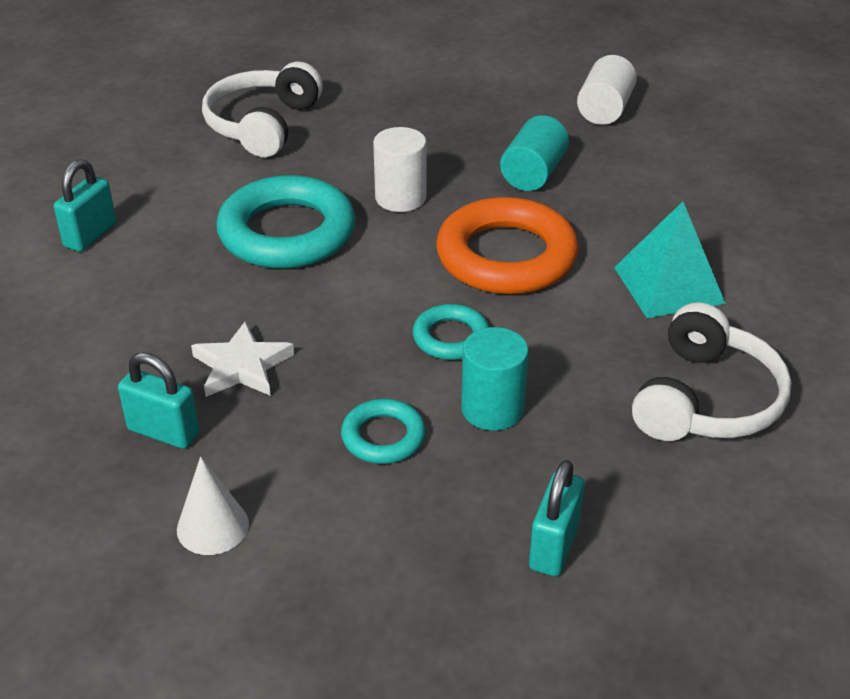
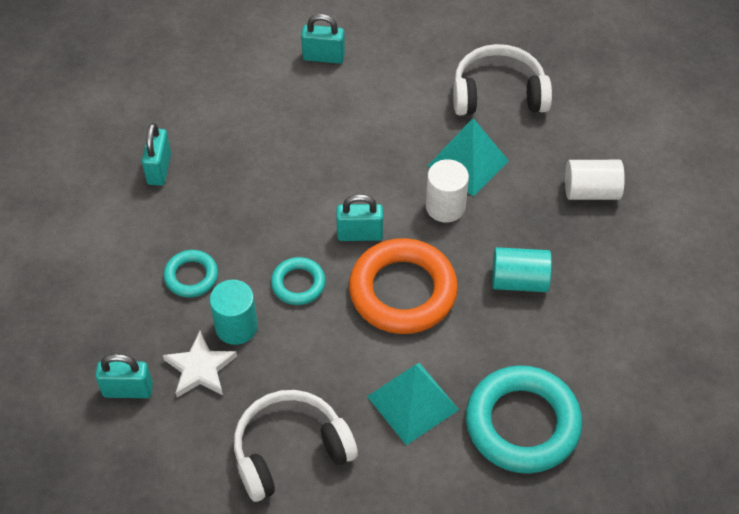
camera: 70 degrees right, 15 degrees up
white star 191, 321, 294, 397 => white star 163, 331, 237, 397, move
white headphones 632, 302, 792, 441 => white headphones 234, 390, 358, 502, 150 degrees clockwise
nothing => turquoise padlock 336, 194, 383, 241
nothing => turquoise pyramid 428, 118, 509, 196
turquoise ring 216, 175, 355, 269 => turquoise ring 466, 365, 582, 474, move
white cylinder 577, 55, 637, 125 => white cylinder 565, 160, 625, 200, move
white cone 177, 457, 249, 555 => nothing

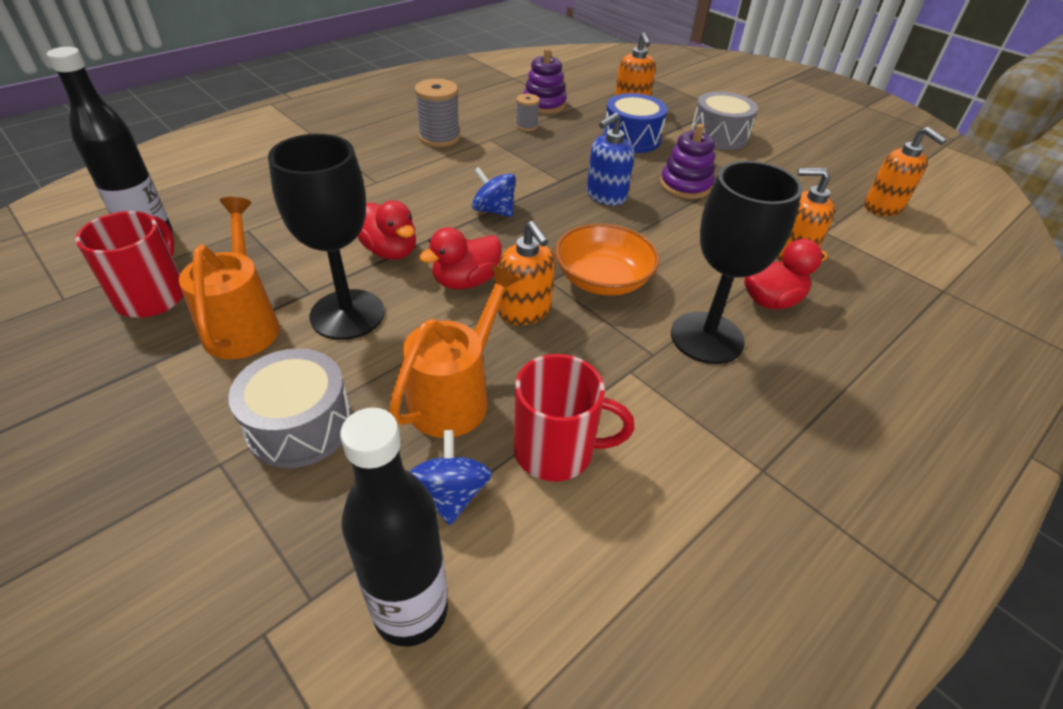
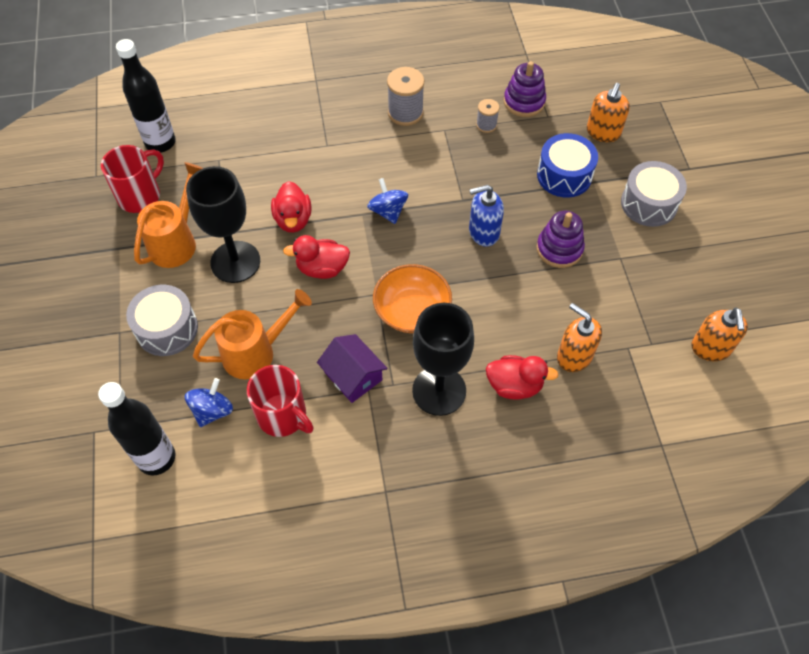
camera: 35 degrees right, 15 degrees up
nothing => purple house 317, 334, 387, 403
orange soap dispenser 498, 221, 555, 325 => nothing

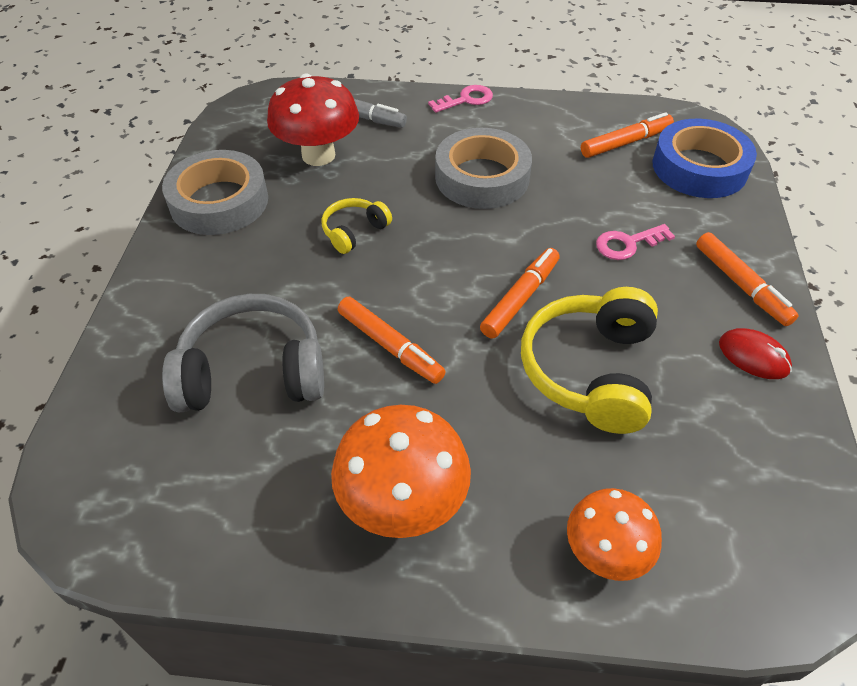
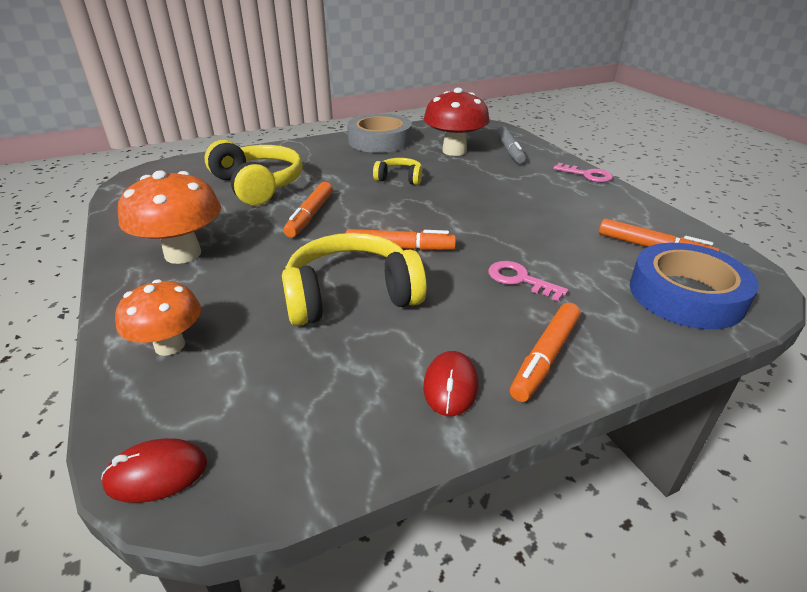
camera: 60 degrees right, 15 degrees down
nothing => red mouse 101, 438, 207, 503
grey headphones 162, 294, 324, 413 => yellow headphones 204, 140, 303, 206
grey tape 435, 128, 532, 209 => nothing

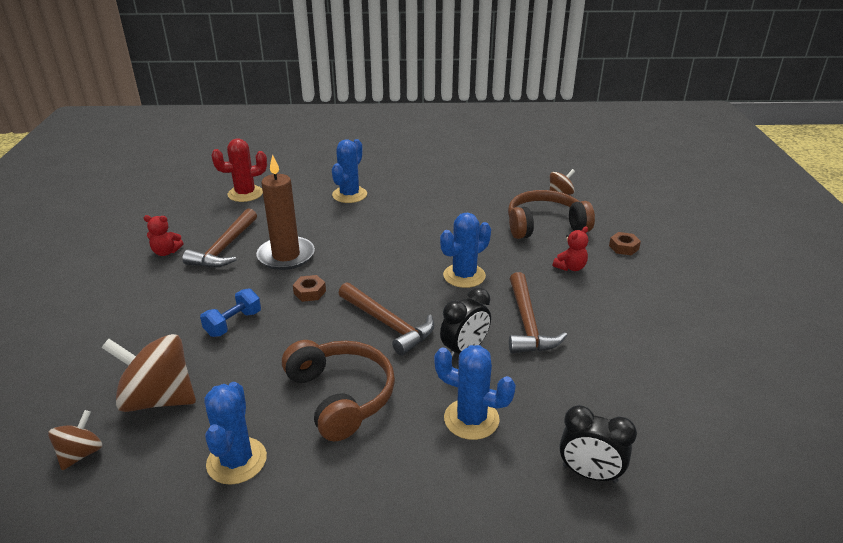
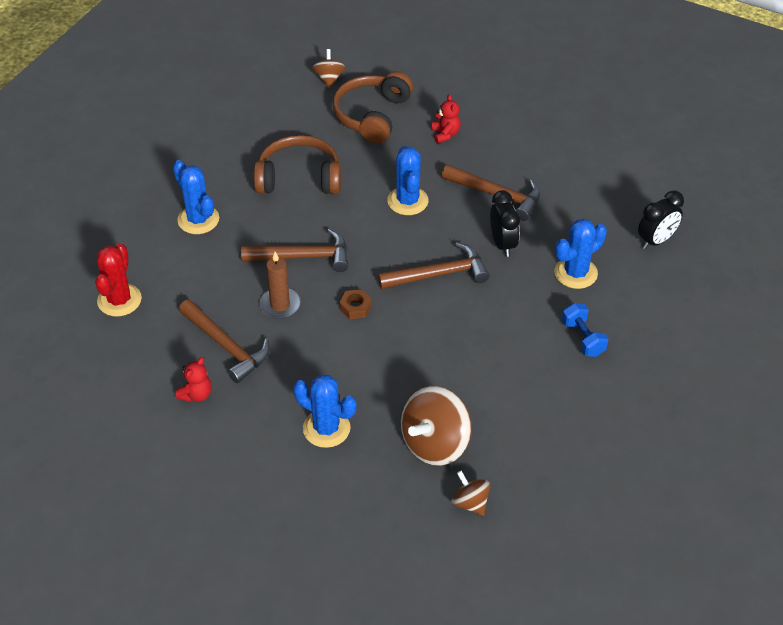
camera: 60 degrees left, 15 degrees up
nothing => brown hammer 241, 229, 348, 272
brown headphones 282, 340, 395, 441 => brown headphones 254, 135, 341, 194, move
brown candle 256, 154, 315, 270 => brown candle 259, 252, 301, 319, x0.66
blue cactus 204, 382, 267, 485 => blue cactus 293, 374, 357, 448, move
blue dumbbell 200, 288, 261, 337 => blue dumbbell 562, 303, 608, 357, move
brown nut 609, 232, 641, 255 => nothing

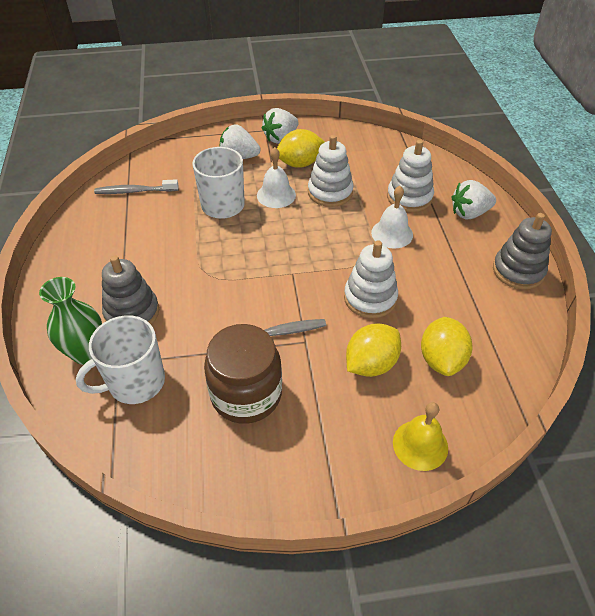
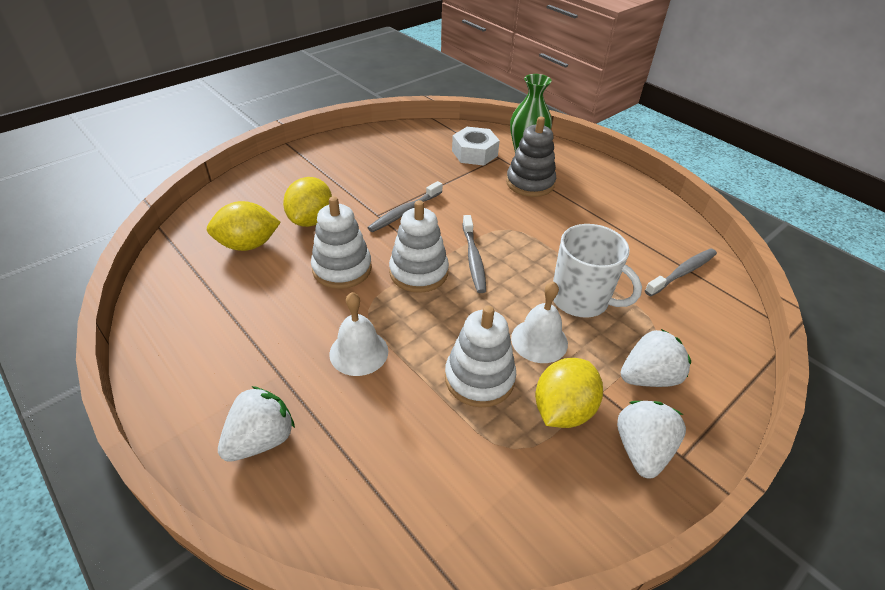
camera: 145 degrees right, 5 degrees down
yellow lemon 421, 317, 472, 376 => yellow lemon 207, 201, 281, 251, 75 degrees counterclockwise
white stacking toy 387, 140, 434, 212 => white stacking toy 389, 200, 449, 293, move
white mug 76, 315, 165, 404 => white nut 452, 127, 500, 166
nothing => grey toothbrush 462, 215, 486, 293
brown jar 204, 324, 282, 424 => nothing
yellow bell 393, 402, 448, 471 => nothing
grey stacking toy 493, 213, 552, 289 => nothing

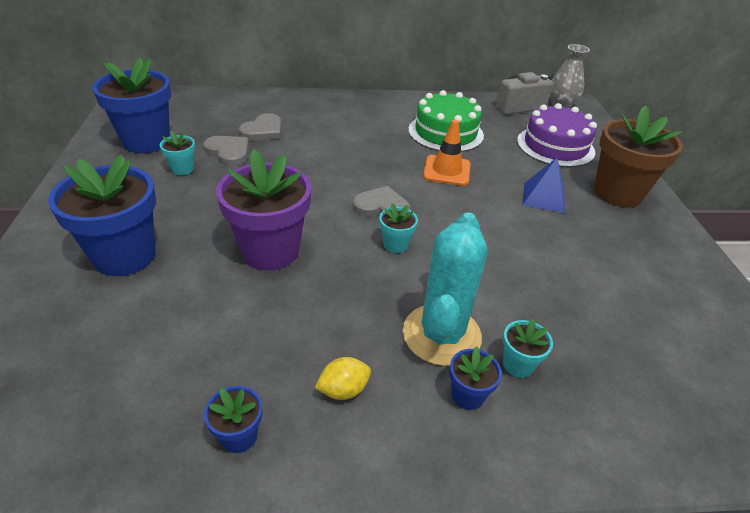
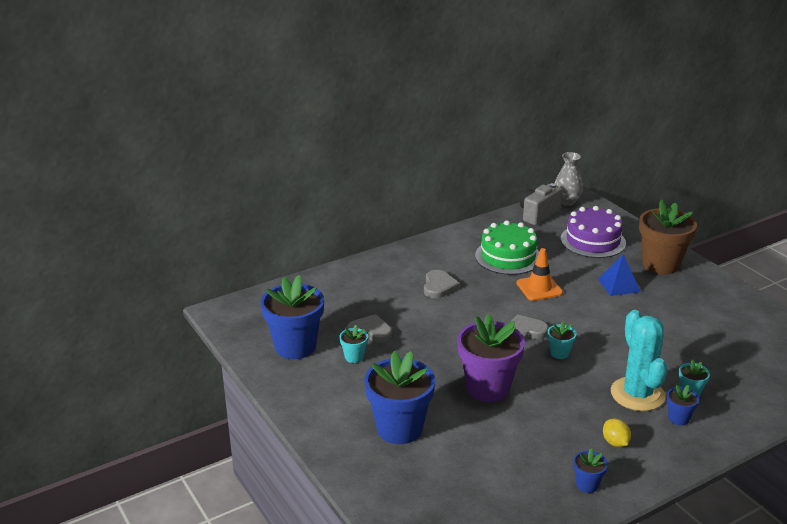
camera: 25 degrees left, 10 degrees down
grey heart 239, 113, 281, 141 => grey heart 424, 270, 460, 298, move
yellow lemon 315, 357, 371, 400 => yellow lemon 603, 419, 631, 447, 60 degrees counterclockwise

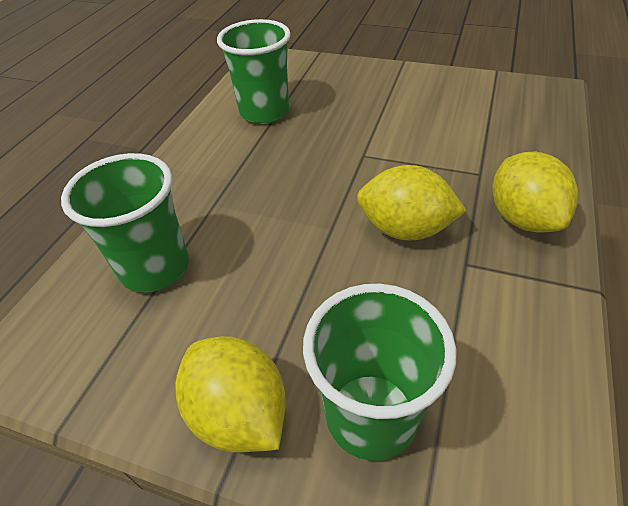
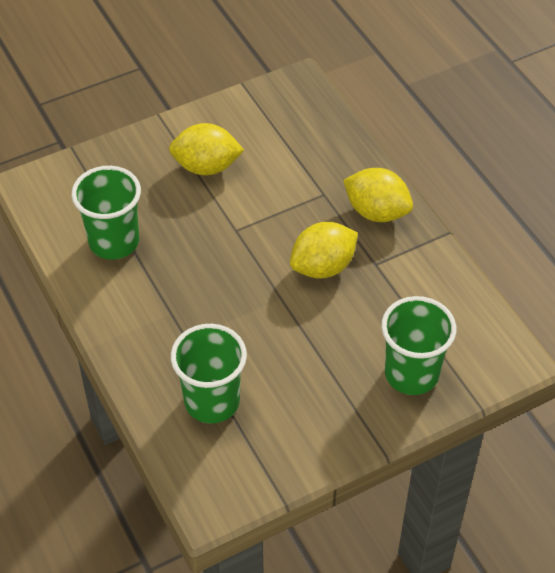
camera: 50 degrees left, 5 degrees up
yellow lemon 175, 336, 286, 452 => yellow lemon 169, 123, 244, 175, move

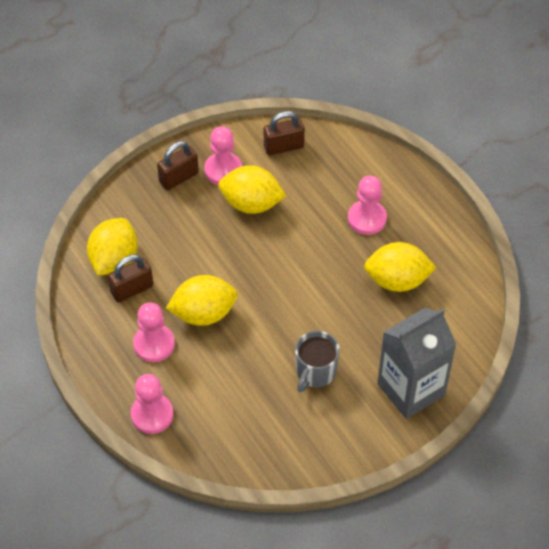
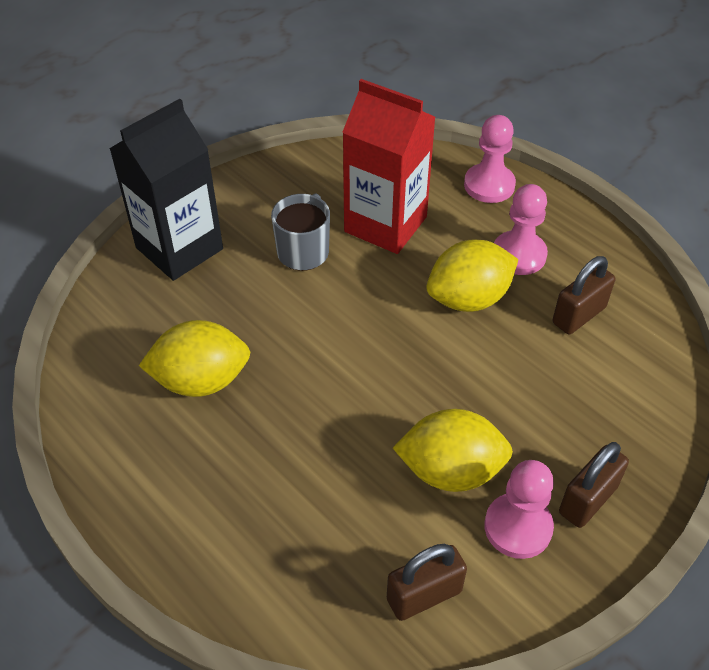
camera: 170 degrees right, 5 degrees down
grey carton 377, 308, 457, 419 => black carton 109, 99, 223, 281
nothing => red carton 342, 79, 436, 254
yellow lemon 87, 218, 138, 276 => nothing
pink pawn 348, 175, 387, 235 => nothing

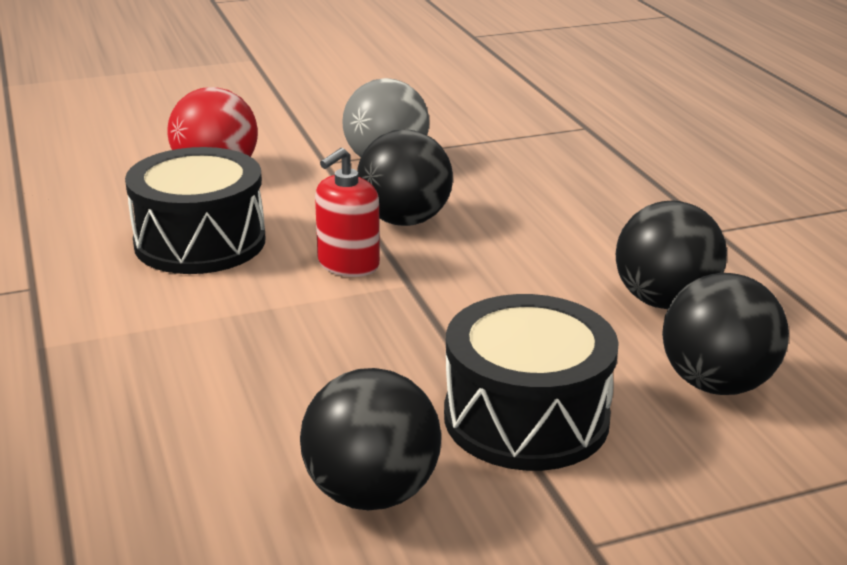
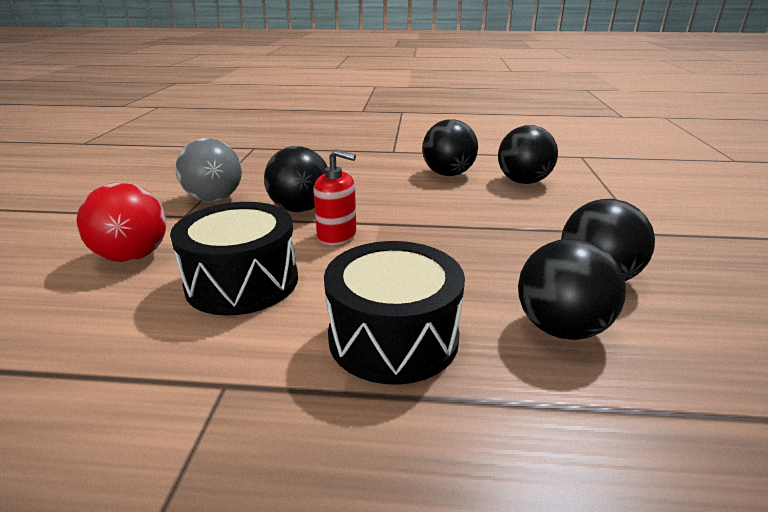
camera: 65 degrees left, 0 degrees up
red soap dispenser 315, 148, 380, 277 => red soap dispenser 313, 149, 356, 245, 45 degrees counterclockwise
black drum 444, 294, 619, 471 => black drum 324, 241, 465, 385, move
nothing => black ball 518, 239, 626, 340

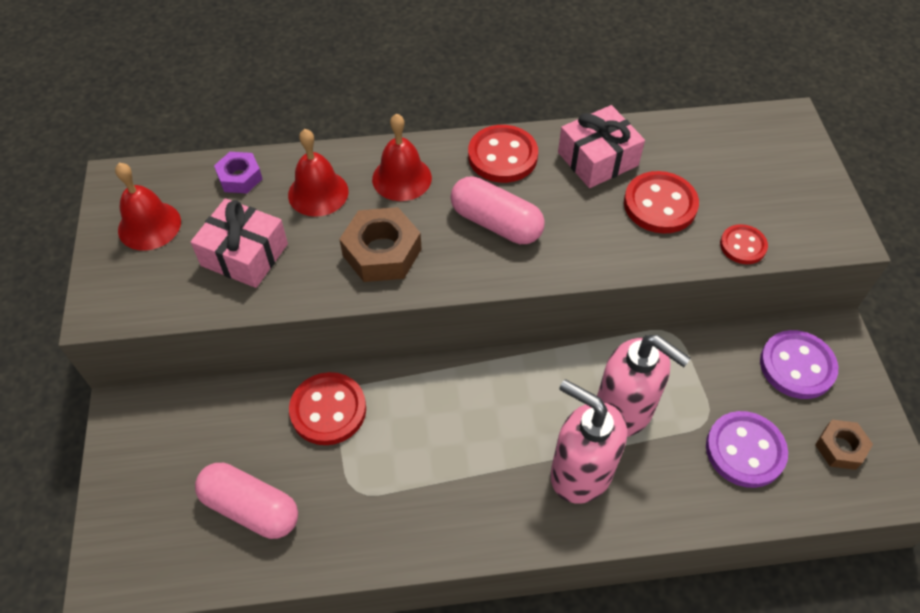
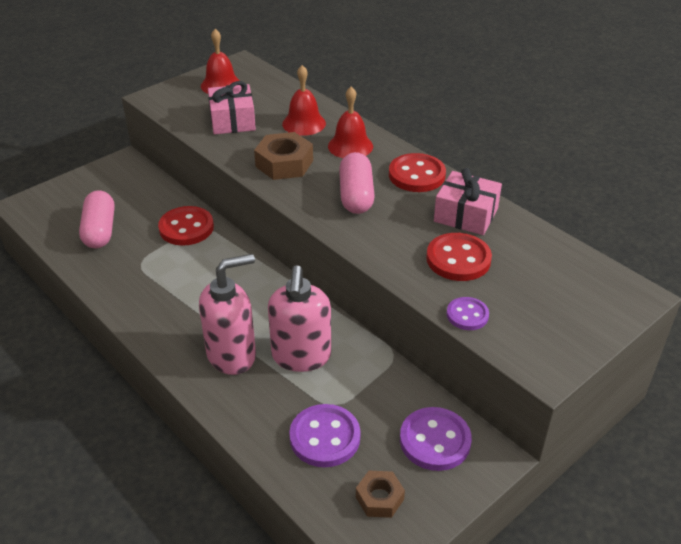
camera: 55 degrees right, 15 degrees down
pink soap dispenser 550, 379, 627, 503 => pink soap dispenser 199, 254, 256, 375, 60 degrees clockwise
red button 720, 224, 768, 264 => purple button 447, 297, 489, 330
purple nut 214, 152, 262, 193 => nothing

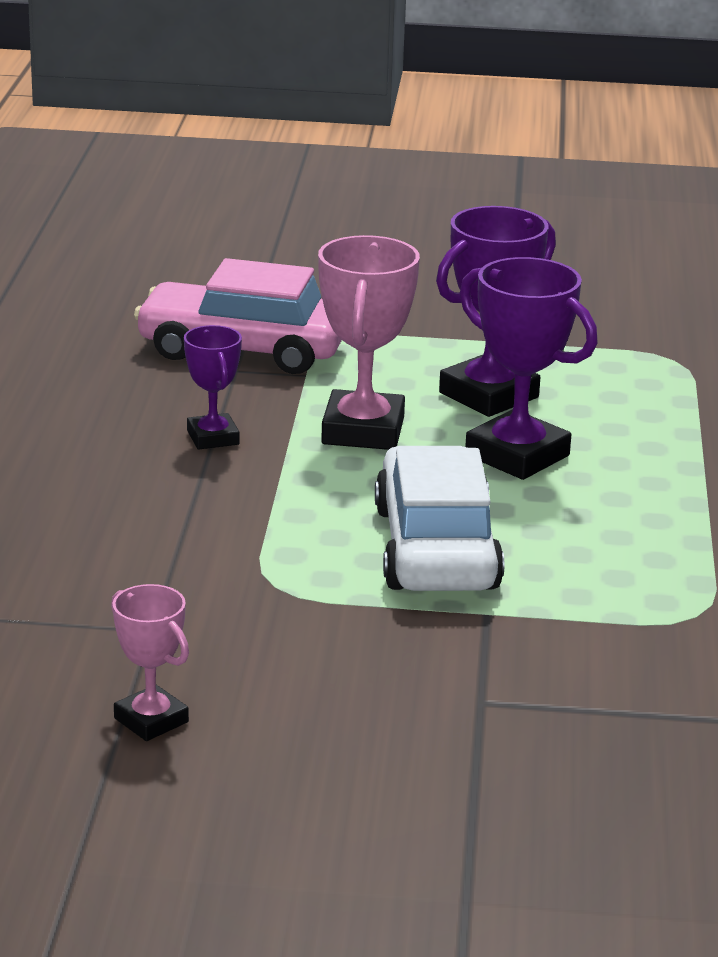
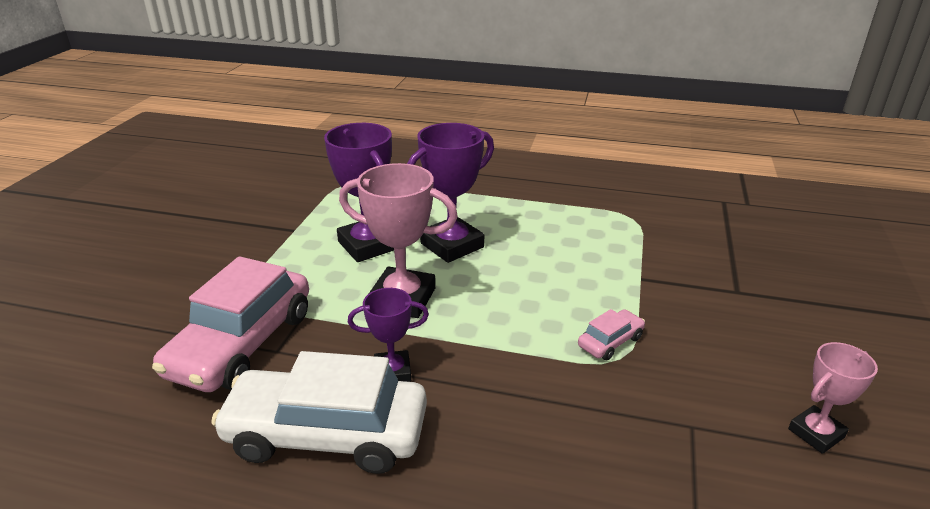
camera: 80 degrees left, 5 degrees up
white car 375, 446, 504, 591 => white car 211, 351, 427, 474, move
nothing => pink car 578, 309, 645, 360

